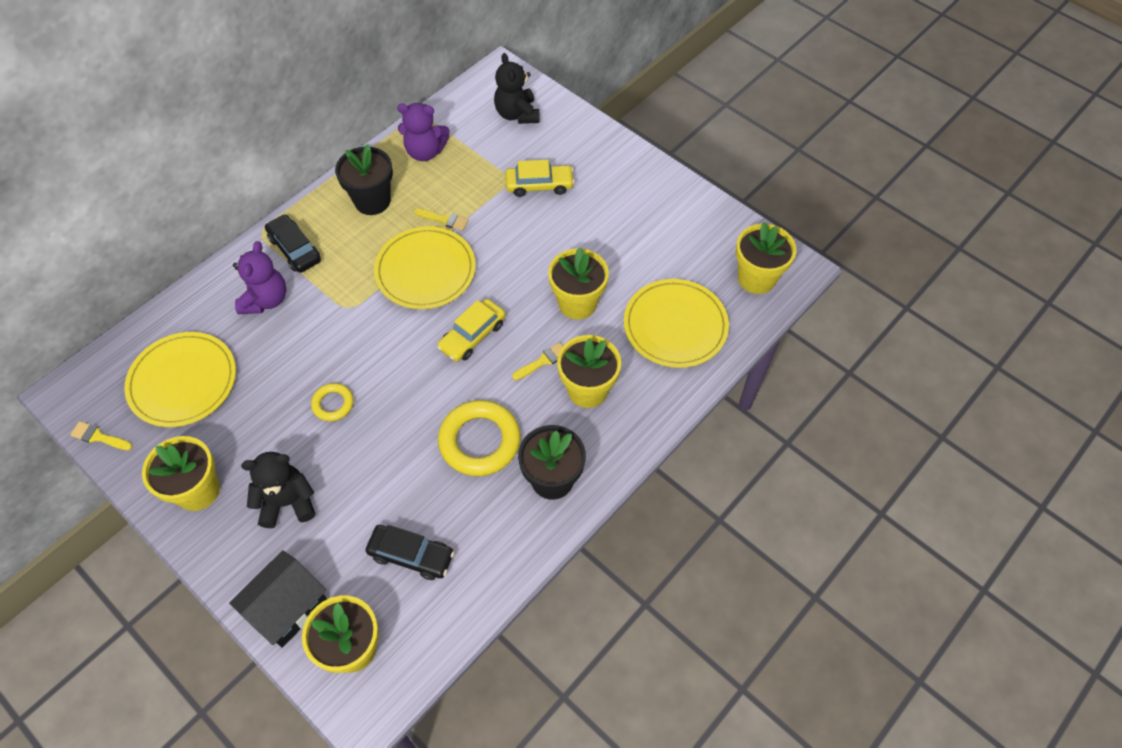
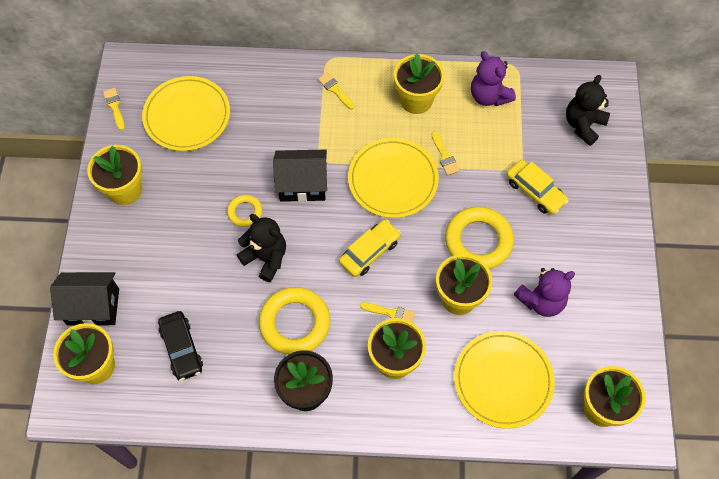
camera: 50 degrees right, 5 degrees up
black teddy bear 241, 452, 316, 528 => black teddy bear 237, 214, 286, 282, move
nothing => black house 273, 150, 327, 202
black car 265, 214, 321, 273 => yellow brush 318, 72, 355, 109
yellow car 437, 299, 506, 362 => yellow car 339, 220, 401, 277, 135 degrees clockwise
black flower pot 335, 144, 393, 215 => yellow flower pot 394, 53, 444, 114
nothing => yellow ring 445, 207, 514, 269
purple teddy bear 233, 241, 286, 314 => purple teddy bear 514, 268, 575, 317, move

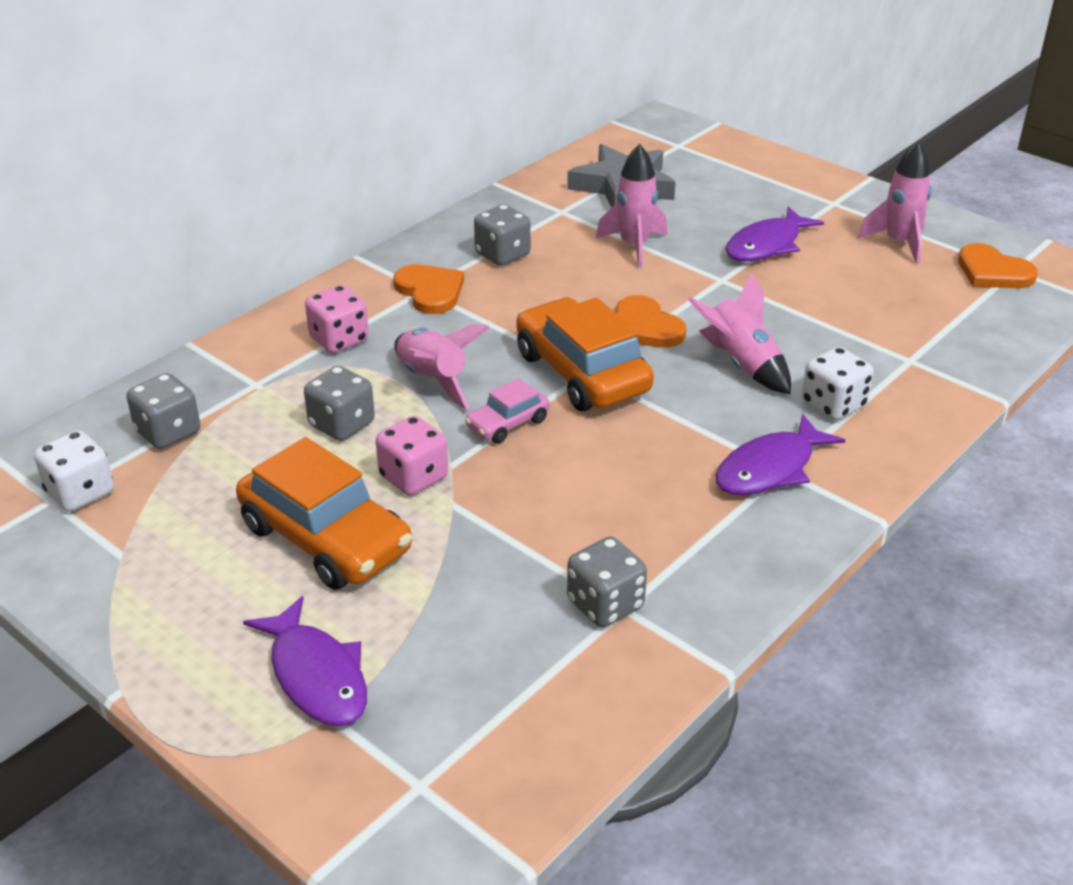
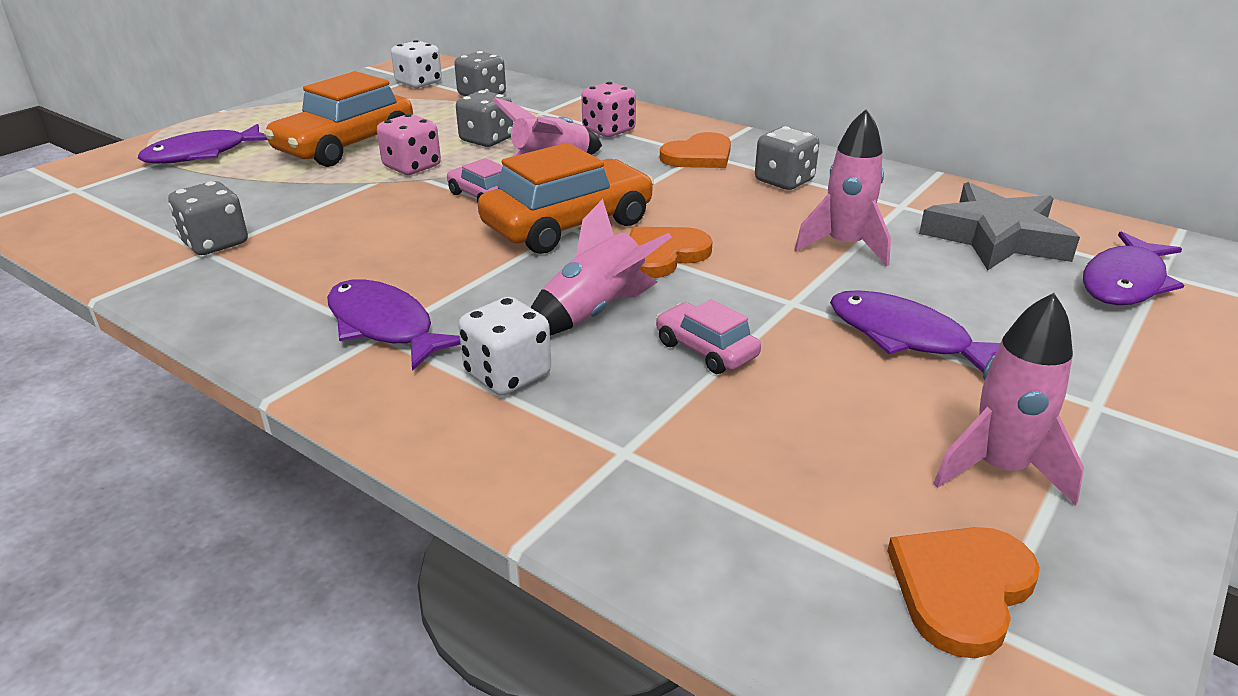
camera: 85 degrees right, 5 degrees down
nothing => pink car 656, 299, 761, 374
nothing => purple fish 1083, 231, 1184, 305

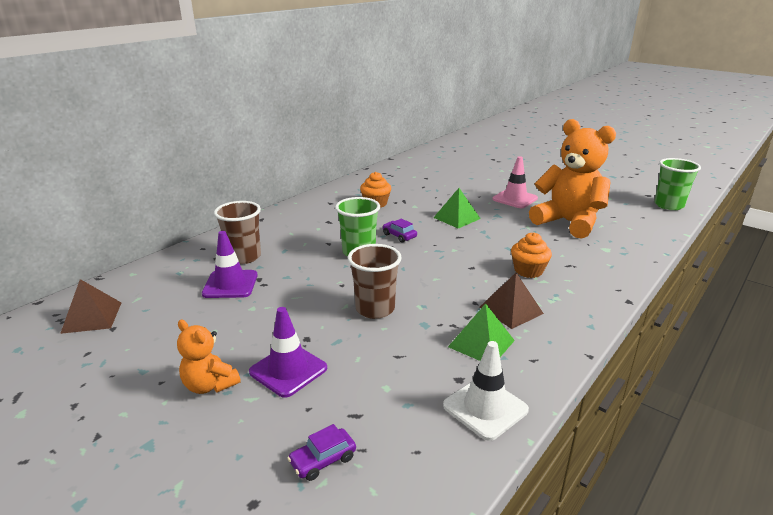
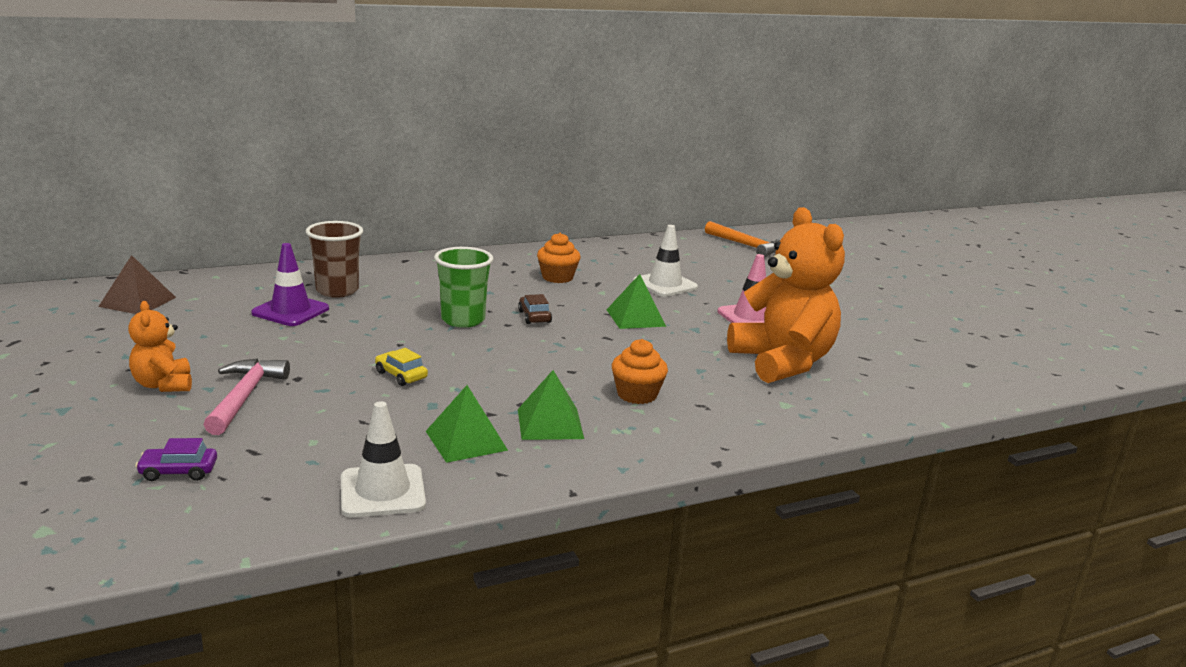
camera: 25 degrees right, 5 degrees down
purple traffic cone 249, 307, 327, 398 => pink hammer 204, 358, 290, 435
brown cup 348, 244, 402, 319 => yellow car 375, 348, 428, 386
purple car 382, 219, 417, 243 => brown car 518, 294, 552, 324
brown pyramid 479, 273, 544, 329 => green pyramid 518, 370, 584, 440
nothing => white traffic cone 633, 225, 698, 297
nothing => orange hammer 705, 221, 780, 257
green cup 654, 158, 701, 210 => nothing

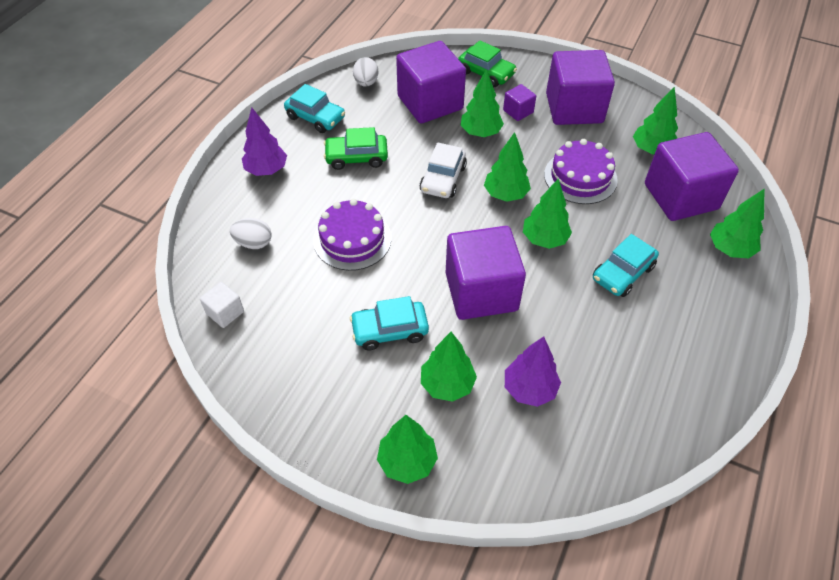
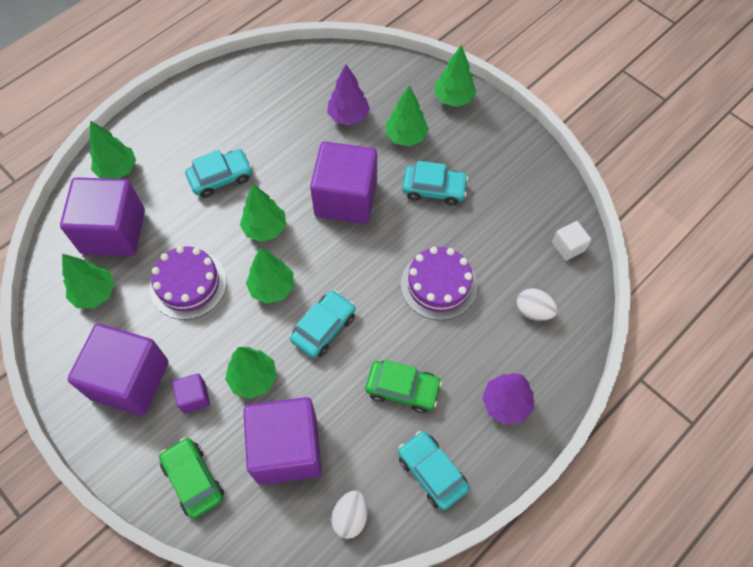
camera: 160 degrees left, 10 degrees up
white car 419, 142, 467, 198 => turquoise car 290, 290, 355, 358

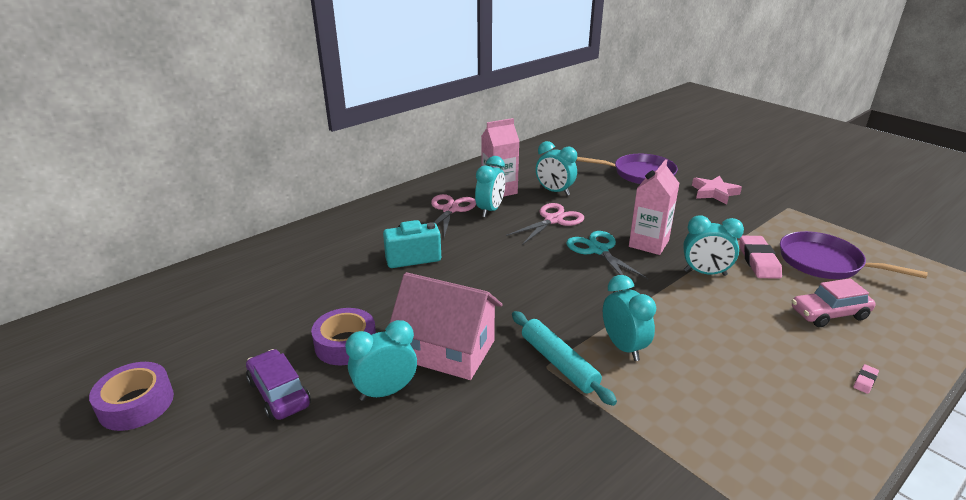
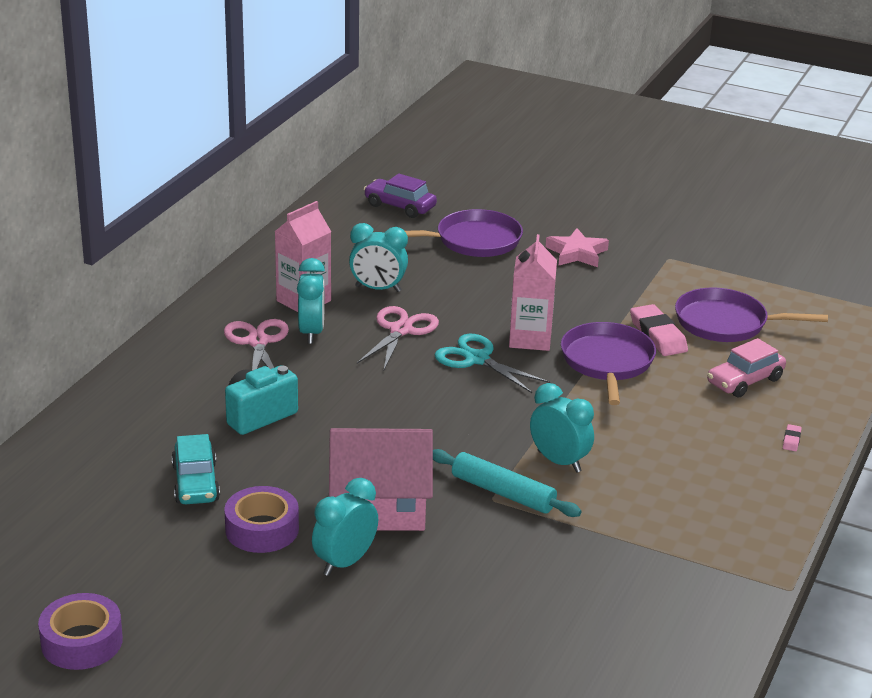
camera: 25 degrees left, 0 degrees up
nothing => turquoise car 171, 434, 220, 504
purple car 246, 349, 311, 420 => purple car 364, 173, 437, 218, move
turquoise clock 683, 215, 744, 276 => purple pan 561, 322, 656, 405

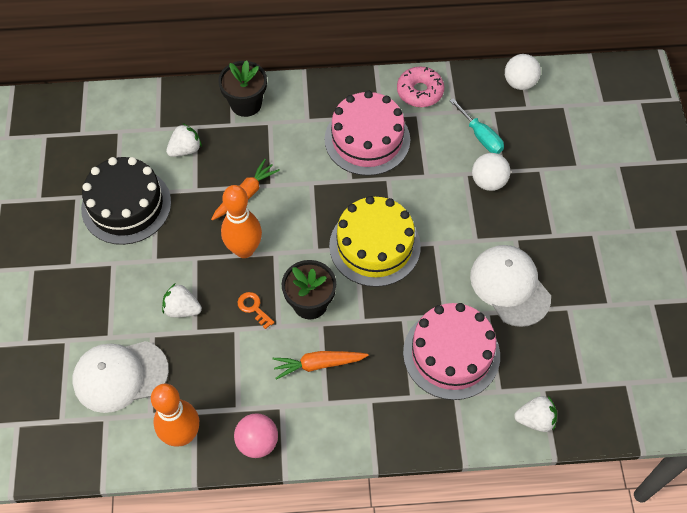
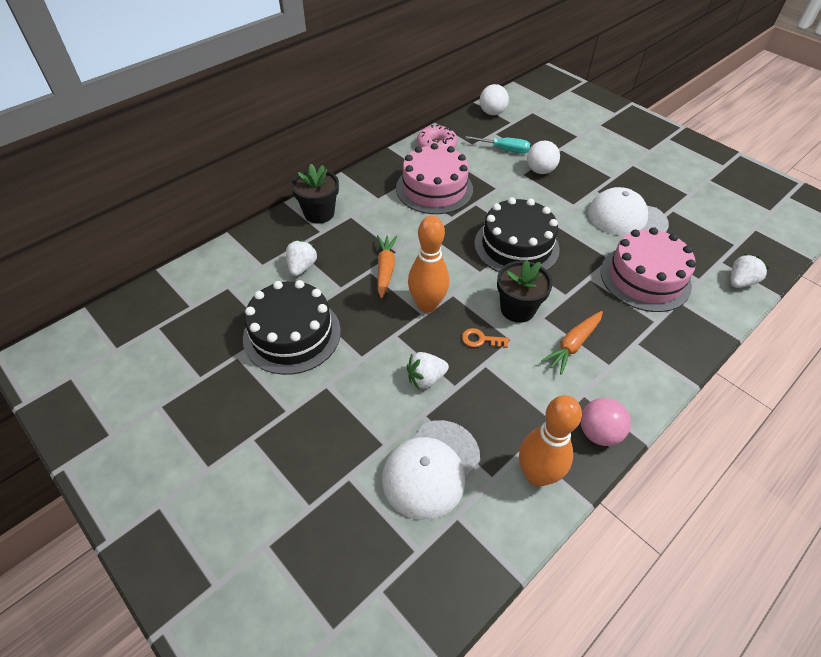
camera: 40 degrees left, 10 degrees down
yellow cake 329, 196, 421, 287 => black cake 474, 197, 560, 272

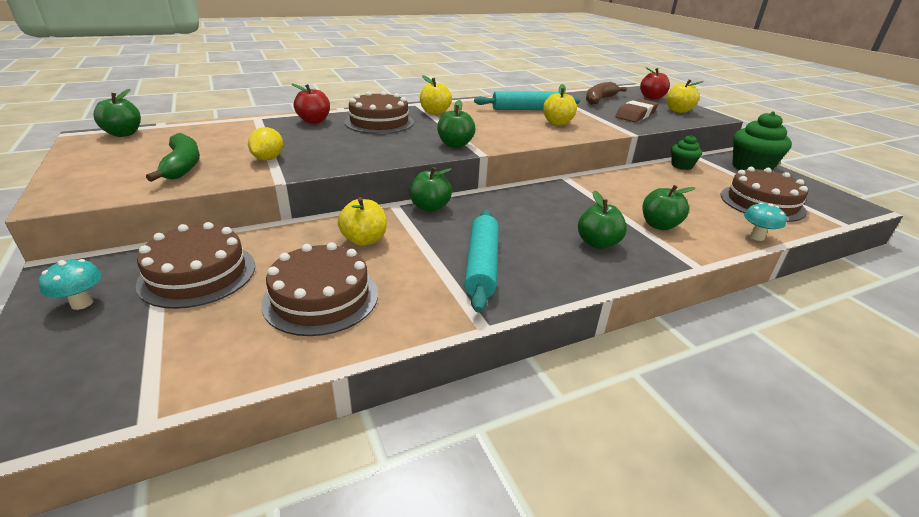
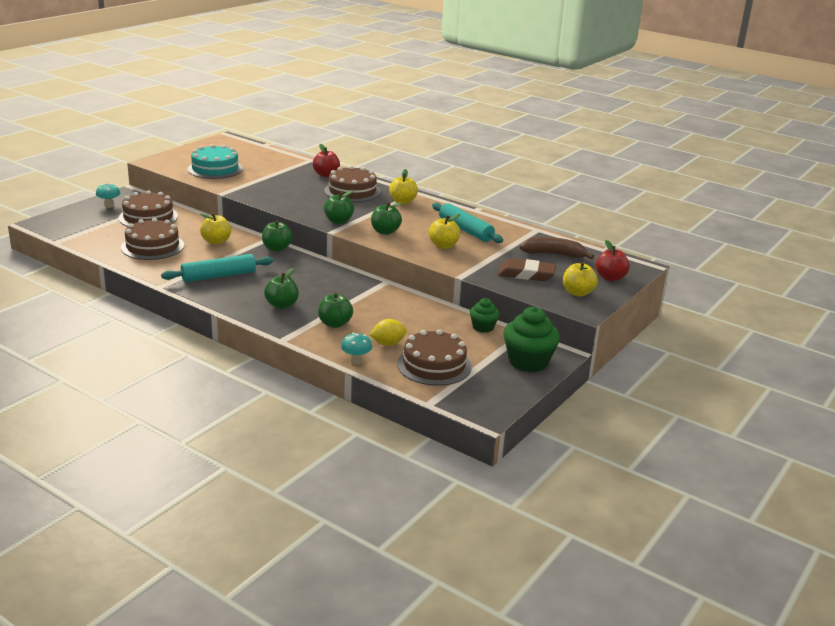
camera: 60 degrees right, 5 degrees down
green banana 146, 133, 200, 182 => turquoise cake 187, 144, 243, 179
yellow lemon 248, 127, 283, 160 => yellow lemon 370, 319, 407, 346, move
green apple 93, 89, 141, 137 => green apple 371, 202, 402, 235, move

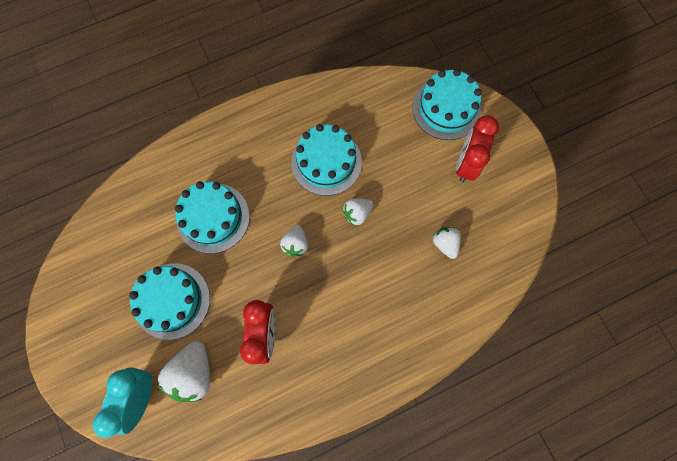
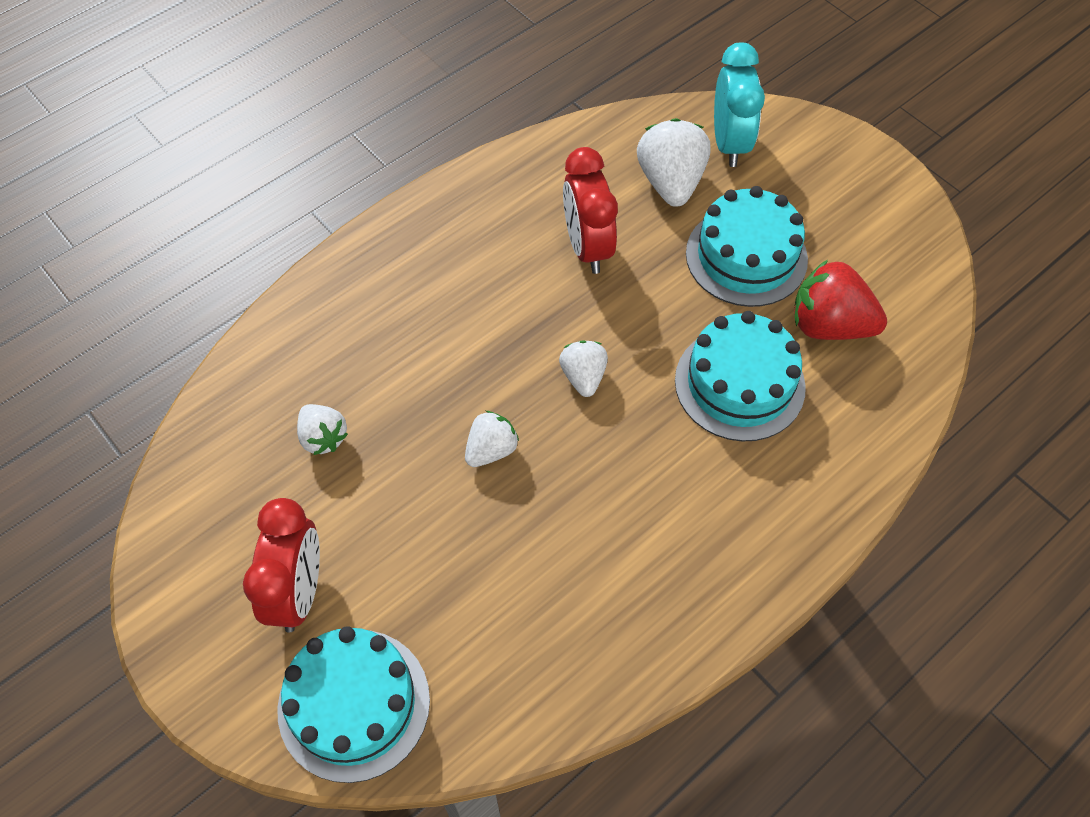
camera: 165 degrees right, 15 degrees down
nothing => red strawberry 794, 260, 887, 340
turquoise cake 291, 124, 362, 196 => nothing

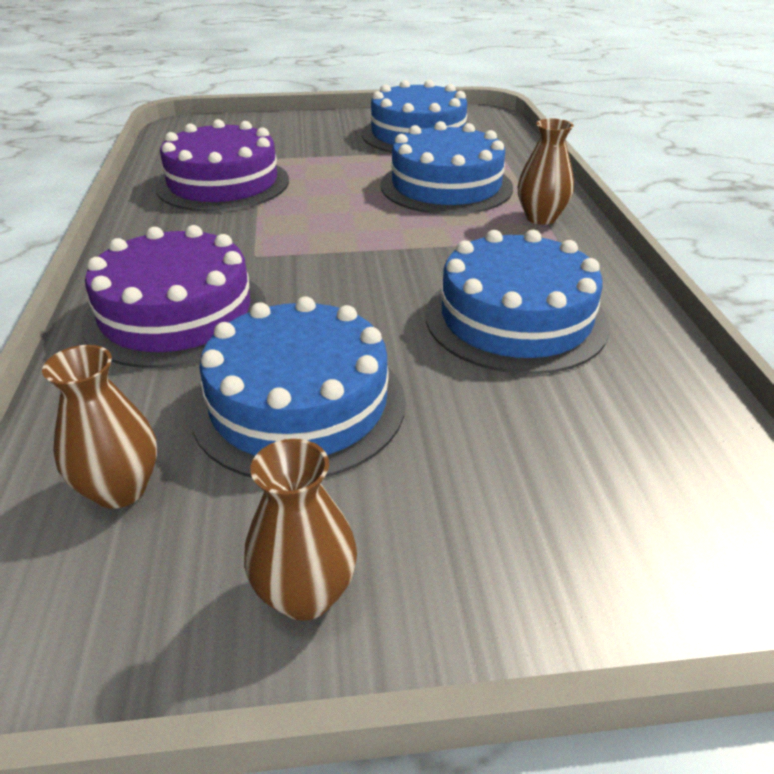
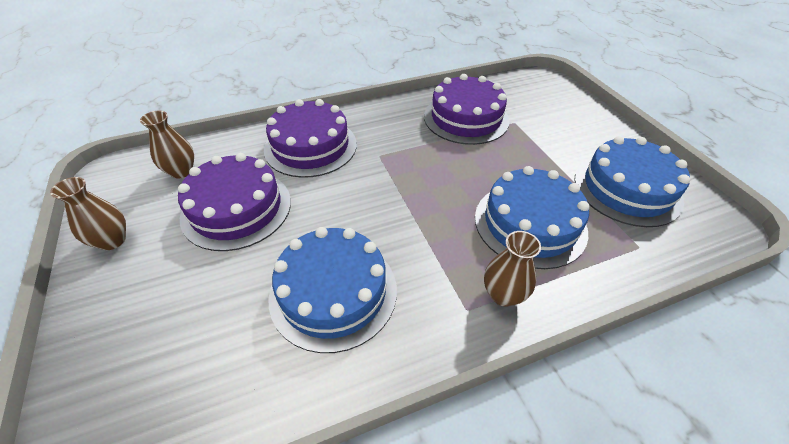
camera: 75 degrees right, 10 degrees up
blue cake 190, 296, 405, 477 => purple cake 178, 153, 291, 251

